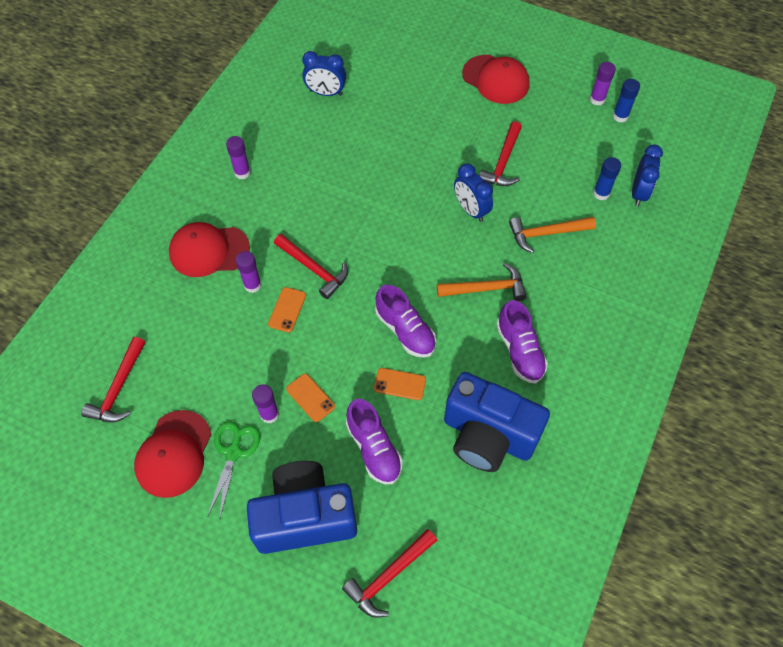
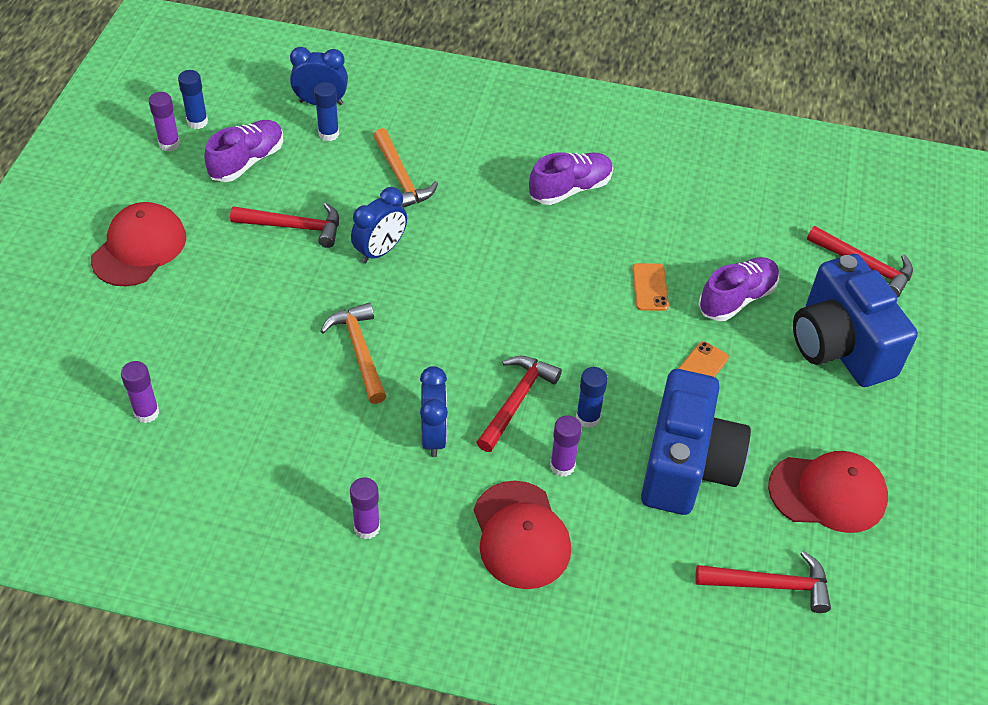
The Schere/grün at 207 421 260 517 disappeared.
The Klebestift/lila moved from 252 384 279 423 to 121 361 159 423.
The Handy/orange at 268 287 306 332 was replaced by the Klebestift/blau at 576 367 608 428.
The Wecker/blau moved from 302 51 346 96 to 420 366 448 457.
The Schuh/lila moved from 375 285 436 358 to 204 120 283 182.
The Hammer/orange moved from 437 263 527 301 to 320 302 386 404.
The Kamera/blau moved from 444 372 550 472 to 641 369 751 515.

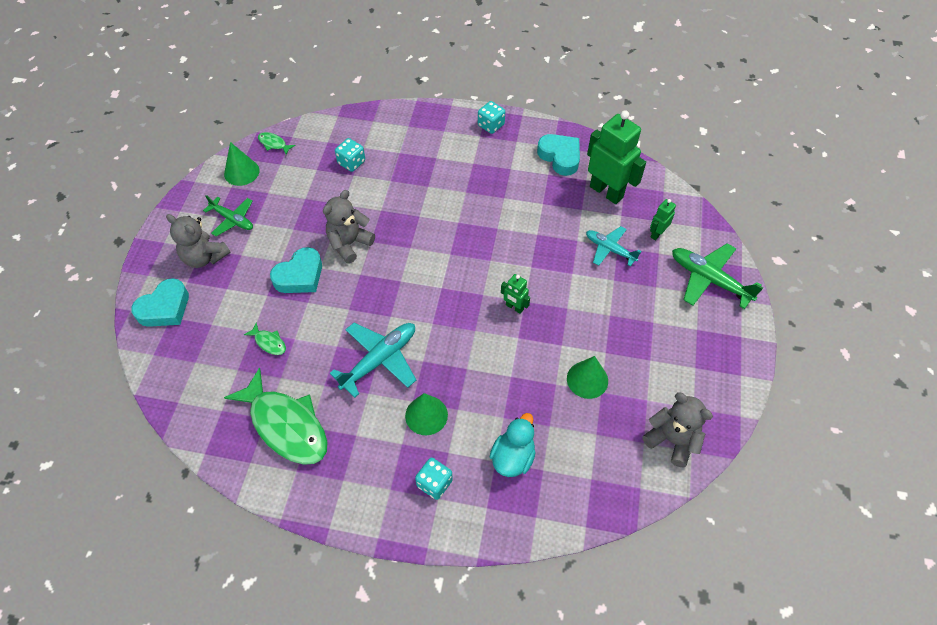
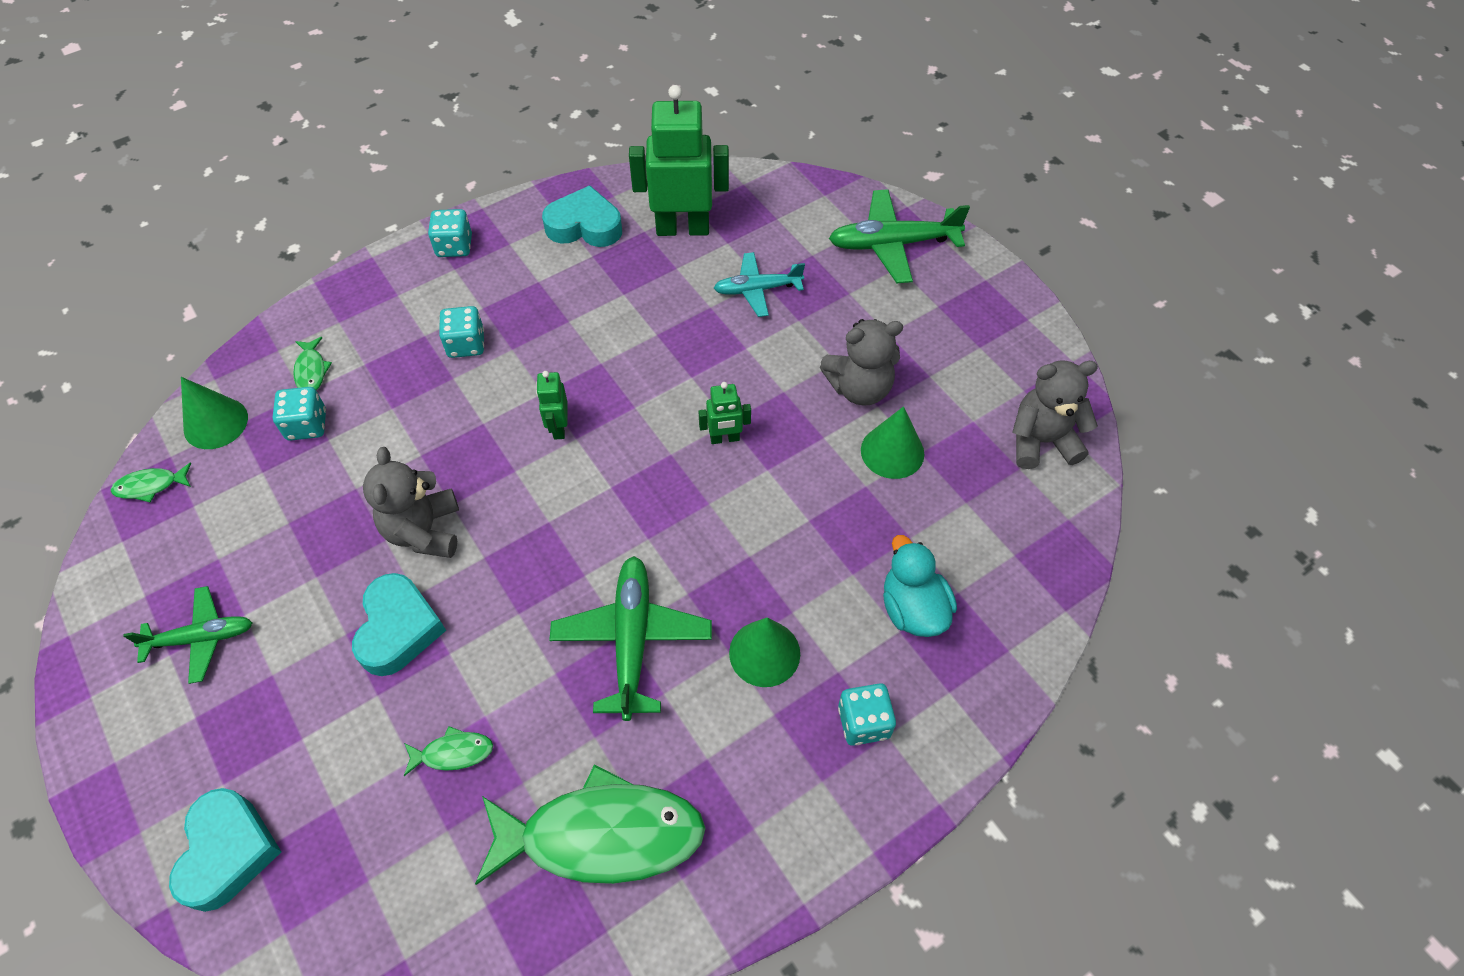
The Teddybär/grau moved from 166 214 231 268 to 820 319 903 406.
The Kegel/grün moved from 224 142 259 186 to 181 377 248 449.
The Flugzeug/türkis at 330 323 416 398 became the Flugzeug/grün at 549 556 712 721.
The Roboter/grün moved from 650 199 676 241 to 536 371 568 440.
The Fisch/grün at 293 337 332 390 appeared.
The Spielwürfel/türkis at 439 306 484 358 appeared.

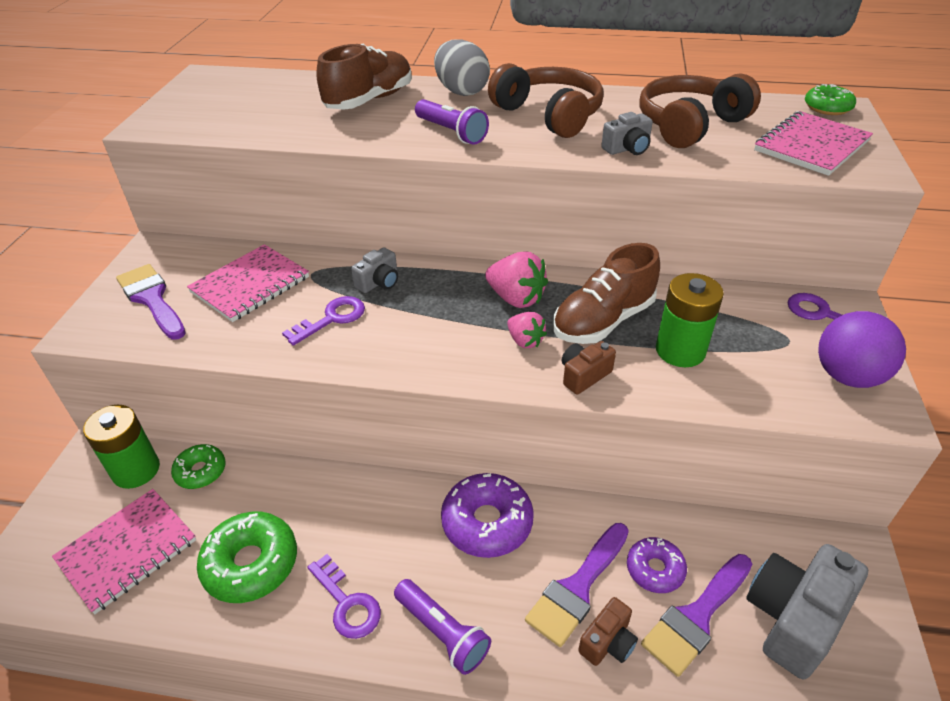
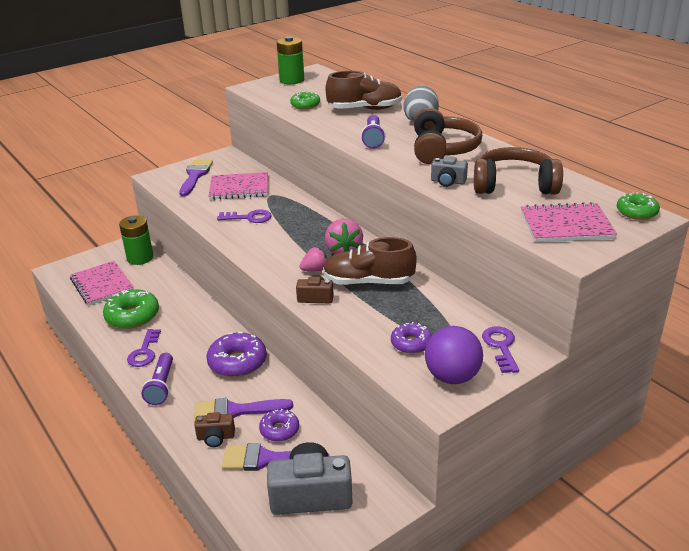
The Notizbuch/rosa at 52 489 196 614 turned 60 degrees clockwise.
The Donut/grün moved from 171 444 226 489 to 290 92 320 109.
The Kamera/grau at 351 247 398 293 disappeared.
The Erdbeere/rosa at 507 312 547 348 turned 120 degrees counterclockwise.
The Batterie/grün moved from 656 273 724 367 to 277 36 304 84.
The Donut/lila at 391 322 432 354 appeared.

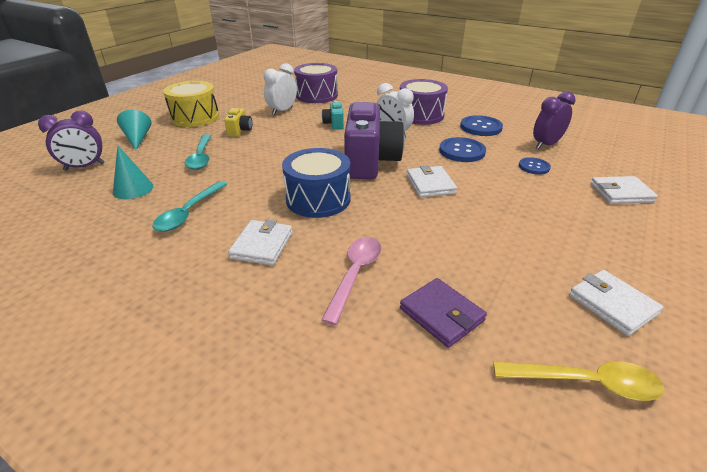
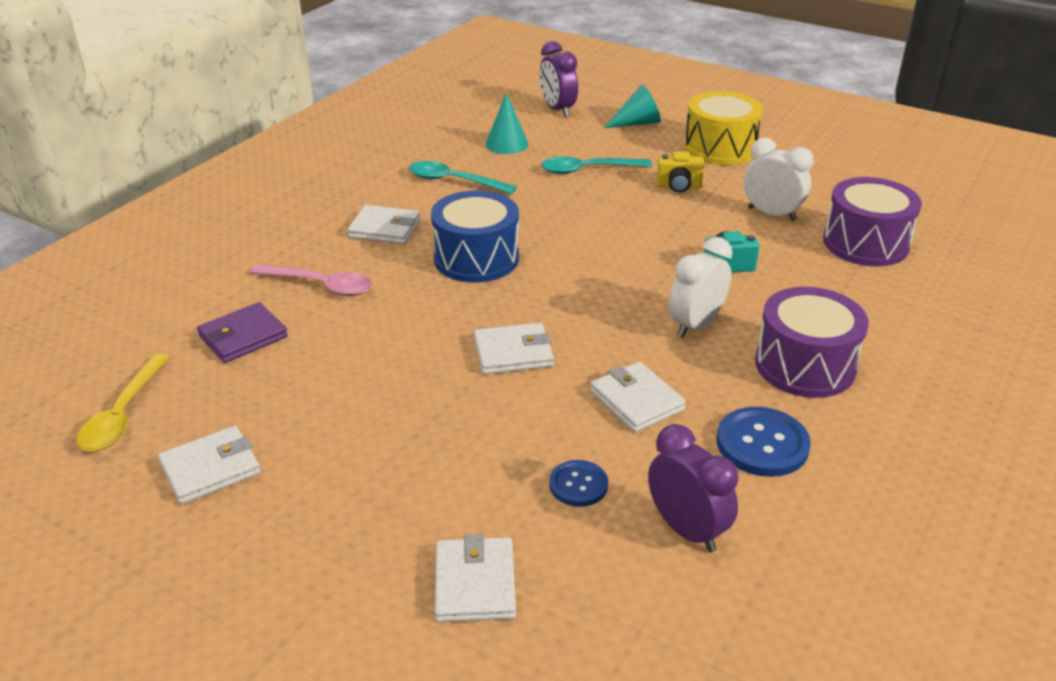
The Kamera/lila at 344 102 405 179 disappeared.
The Knopf/blau at 439 137 486 162 was replaced by the Geldbörse/weiß at 590 362 686 432.

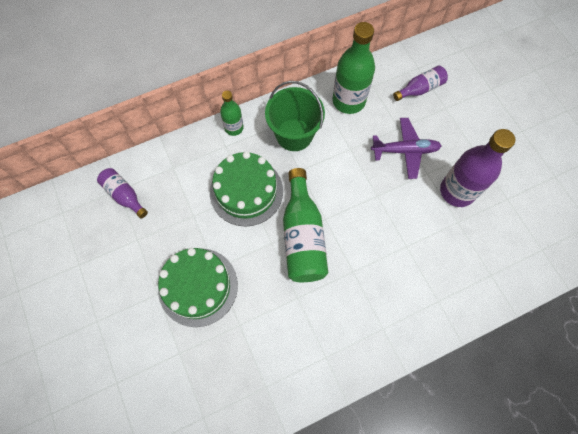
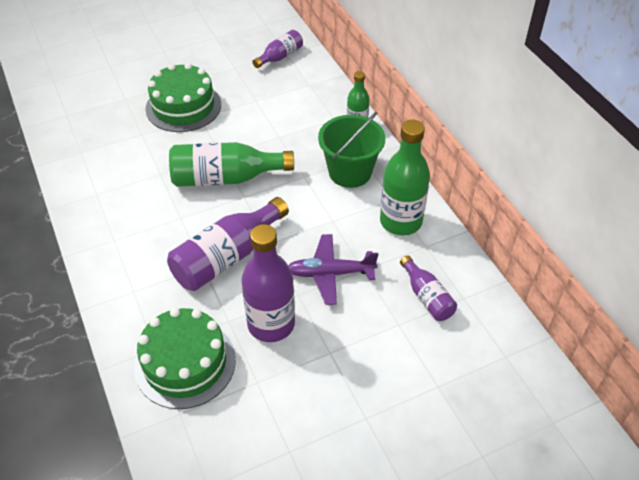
The Kuchen/grün moved from 210 151 283 226 to 134 307 236 409.
The Flugzeug/lila at 371 118 442 179 turned 90 degrees clockwise.
The Flasche/lila at 167 197 289 291 appeared.

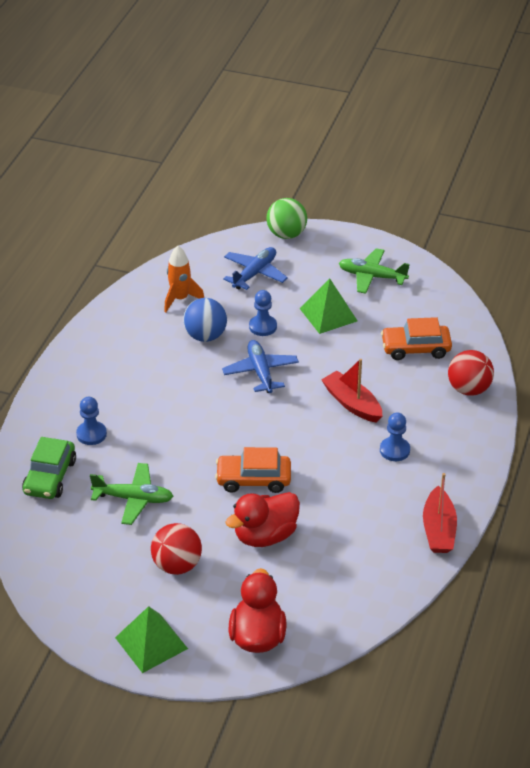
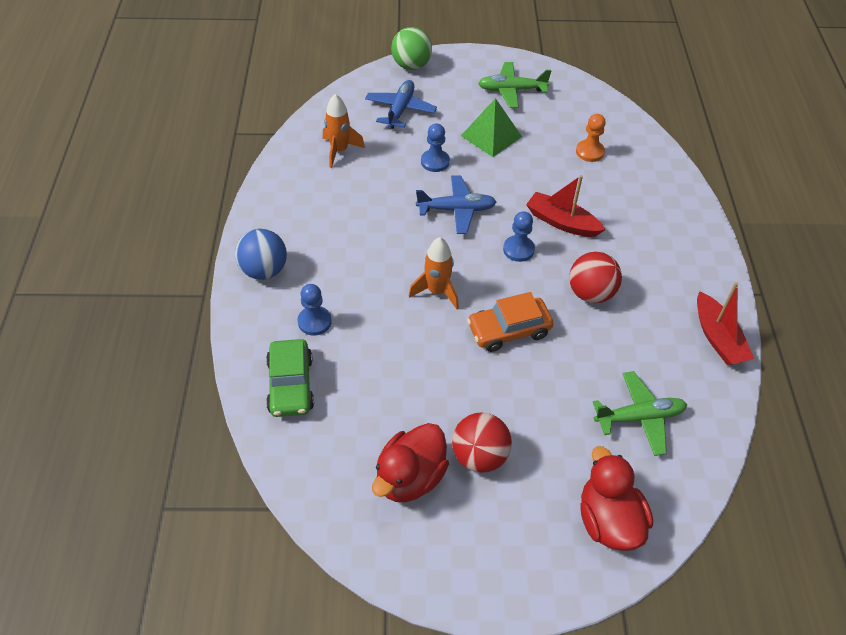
The Flugzeug/grün moved from 90 463 173 525 to 593 371 687 456.
The Pyramide/grün at 115 606 188 673 disappeared.
The Ball/blau moved from 183 298 227 342 to 235 229 287 280.
The Flugzeug/blau at 222 340 299 393 turned 120 degrees clockwise.
The Ente/rot moved from 225 492 300 547 to 372 423 449 502.
The Bauer/blau moved from 380 413 410 461 to 503 211 535 262.
The Auto/orange at 381 317 452 360 was replaced by the Bauer/orange at 576 114 606 162.
The Ball/rot moved from 448 350 494 396 to 569 252 622 303.
The Rakete/orange at 409 237 459 309 appeared.

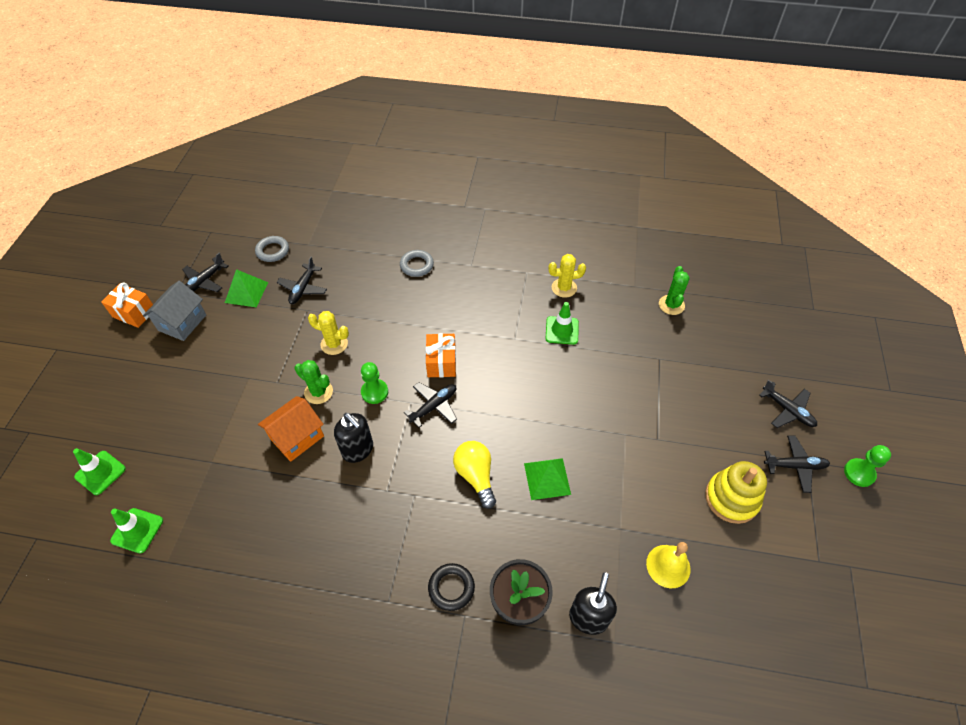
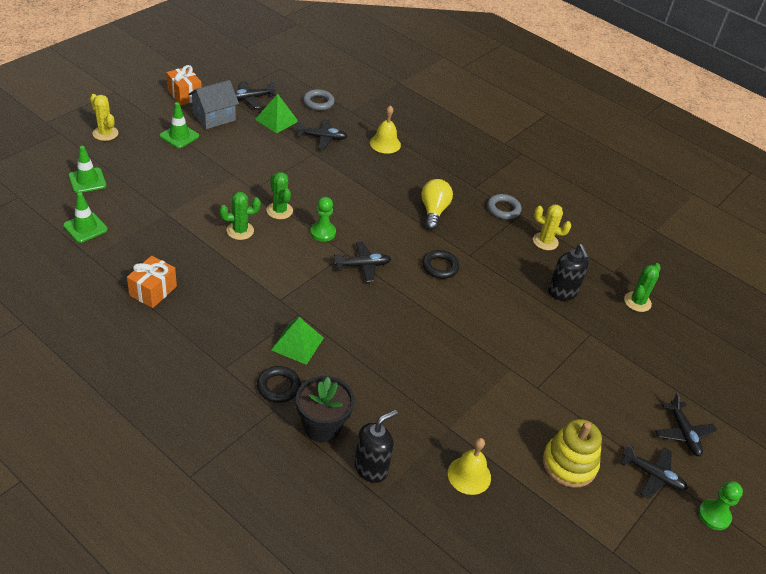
The Haus/orange at 258 396 324 462 was replaced by the Kaktus/grün at 219 192 261 240.
The Flugzeug/schwarz at 277 257 327 304 turned 135 degrees counterclockwise.
The Kaktus/gelb moved from 308 311 349 355 to 90 94 119 141.
The Seifenspender/schwarz moved from 334 413 373 463 to 548 244 589 301.
The Ring/grau moved from 400 250 434 277 to 487 194 521 219.
The Geschenk/orange moved from 425 333 456 377 to 127 256 177 308.
The Glühbirne/gelb moved from 453 441 496 509 to 421 179 453 230.
The Pyramide/grün moved from 524 458 571 500 to 271 317 324 365.
The Leitkegel/grün moved from 545 302 579 345 to 160 102 199 148.
The Glocke/gelb at 370 105 401 154 appeared.
The Ring/schwarz at 422 250 459 279 appeared.

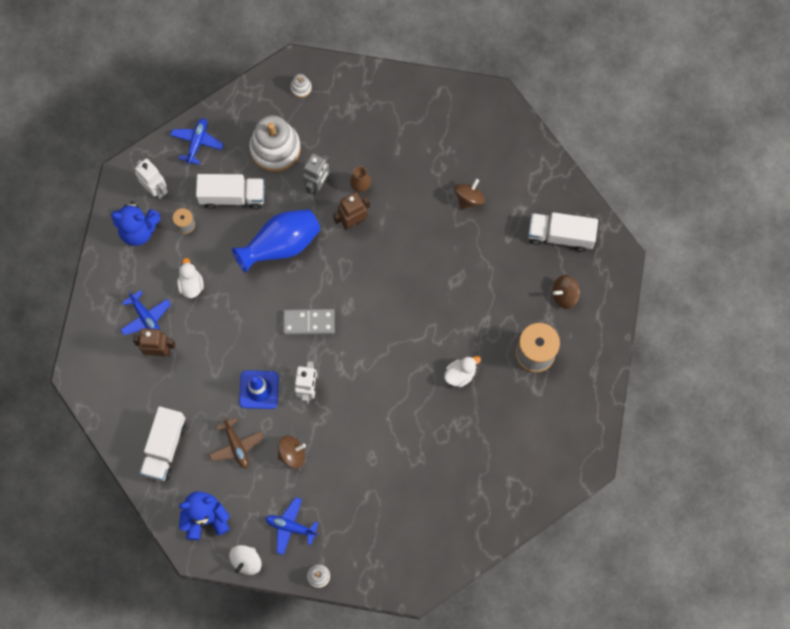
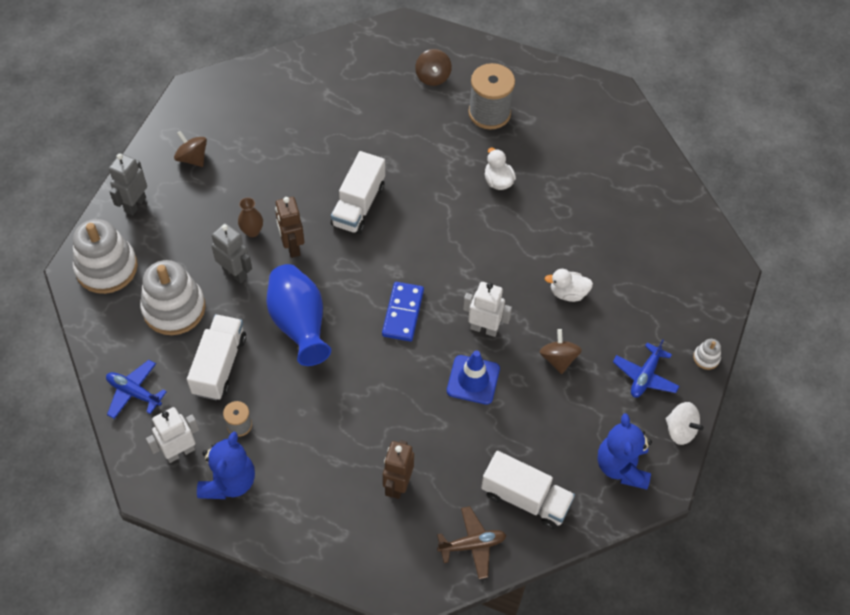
The Flugzeug/blau at 120 290 171 335 disappeared.
The Ente/weiß moved from 177 258 204 298 to 544 269 593 302.
The Flugzeug/braun moved from 209 417 264 468 to 437 506 506 579.
The Dominostein/grau at 283 309 335 335 became the Dominostein/blau at 382 282 424 341.
The Stapelspielzeug/weiß at 291 74 312 98 changed to 2.38 times the size.
The Kreisel/braun moved from 455 179 485 210 to 174 131 207 167.
The Lastwagen/weiß moved from 528 212 598 252 to 331 151 385 234.
The Roboter/grau at 109 153 147 216 appeared.

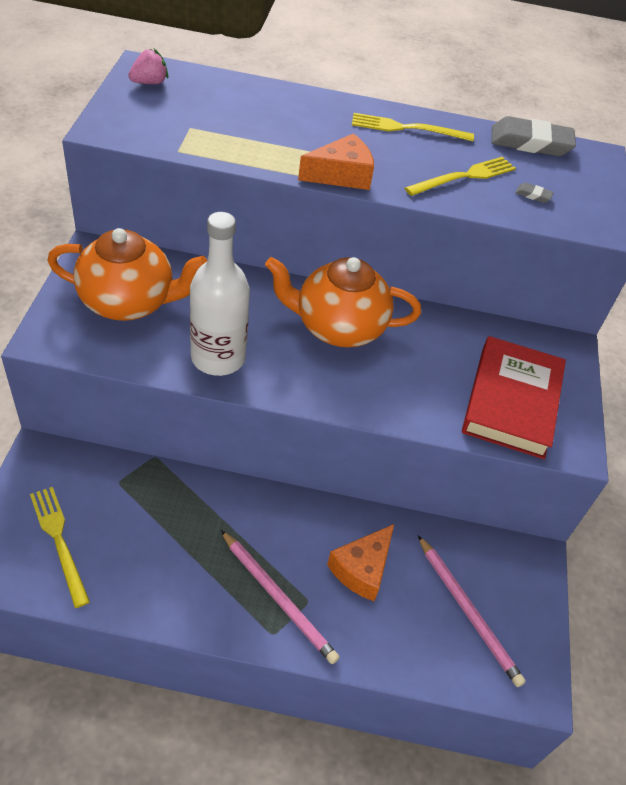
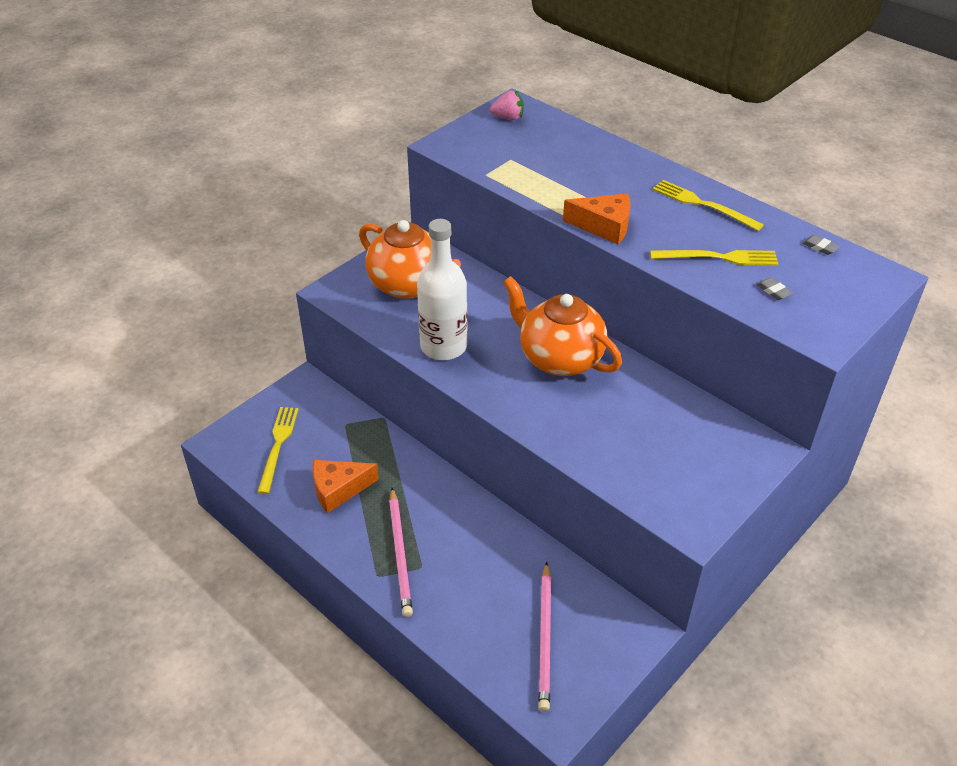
The Käse/orange moved from 327 524 394 601 to 313 460 379 513.
The Buch/rot at 462 336 566 459 disappeared.
The Radiergummi/grau at 492 116 576 156 changed to 0.41 times the size.

